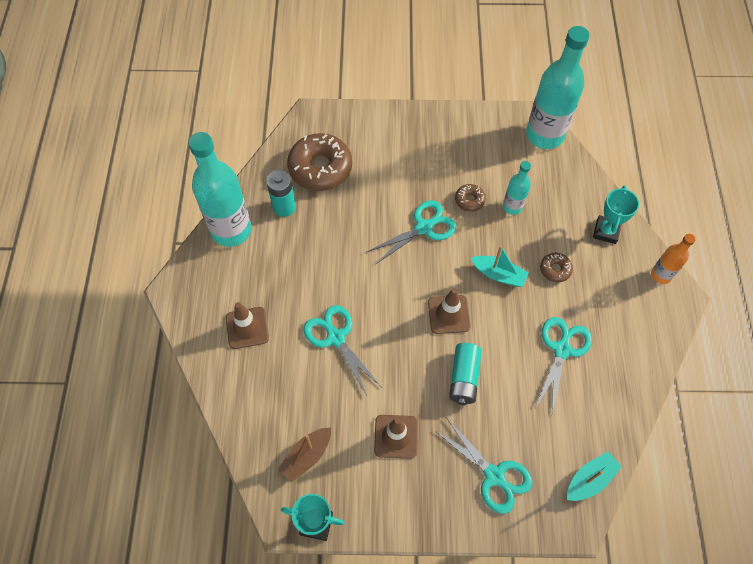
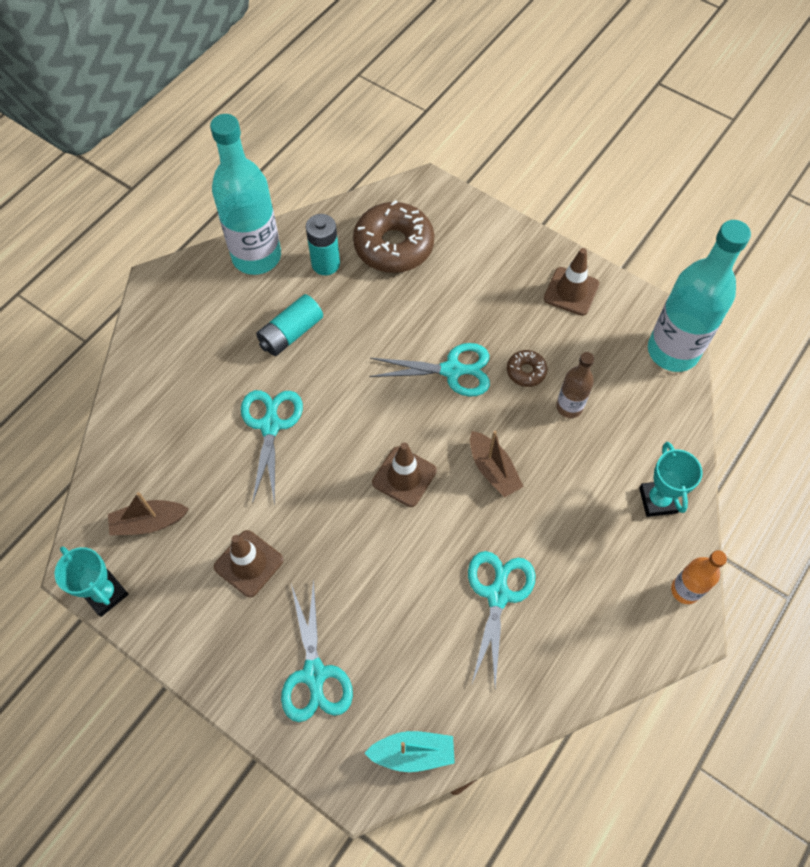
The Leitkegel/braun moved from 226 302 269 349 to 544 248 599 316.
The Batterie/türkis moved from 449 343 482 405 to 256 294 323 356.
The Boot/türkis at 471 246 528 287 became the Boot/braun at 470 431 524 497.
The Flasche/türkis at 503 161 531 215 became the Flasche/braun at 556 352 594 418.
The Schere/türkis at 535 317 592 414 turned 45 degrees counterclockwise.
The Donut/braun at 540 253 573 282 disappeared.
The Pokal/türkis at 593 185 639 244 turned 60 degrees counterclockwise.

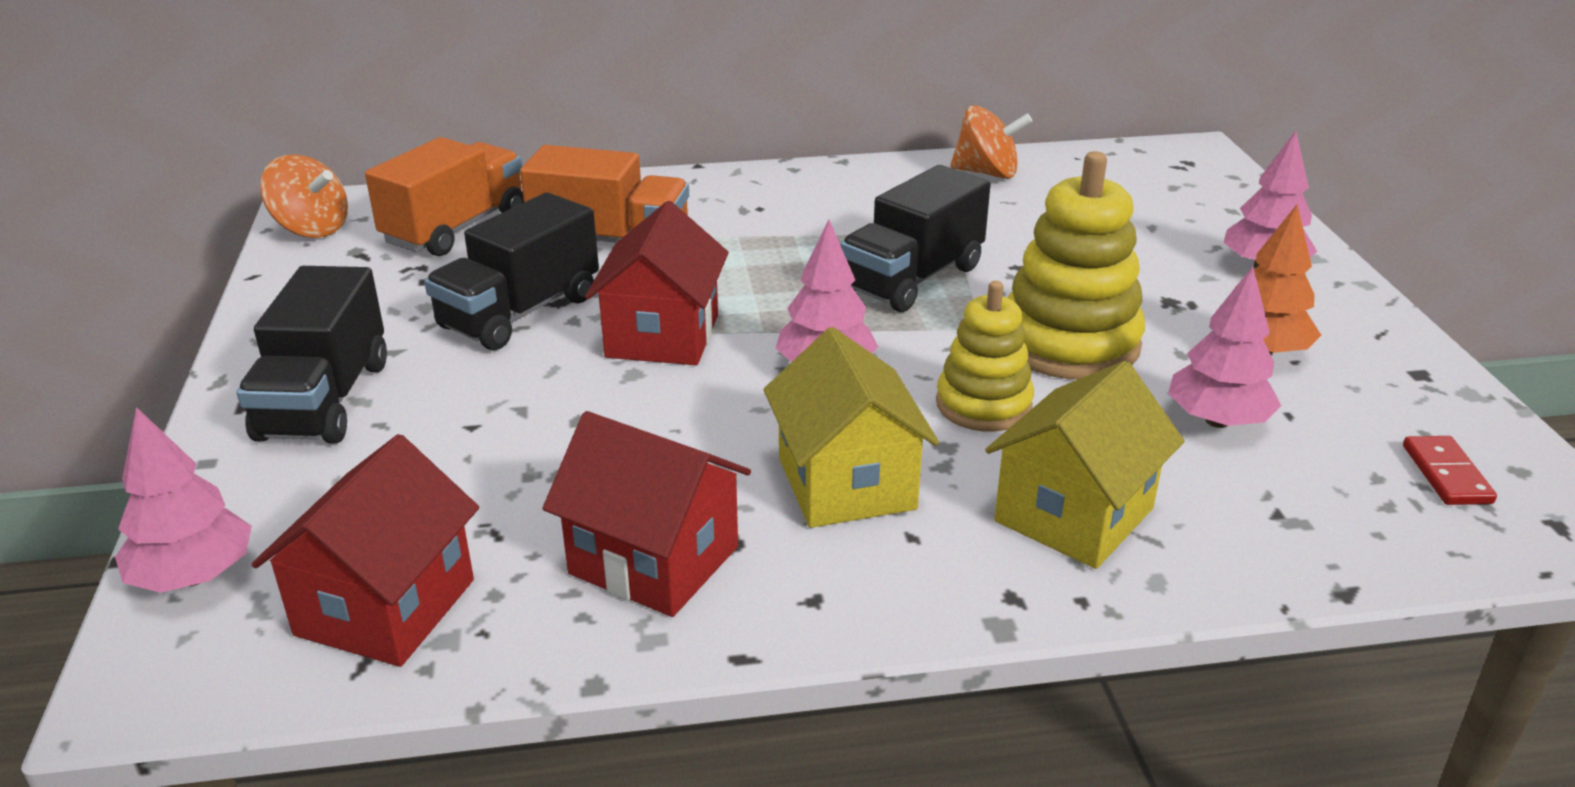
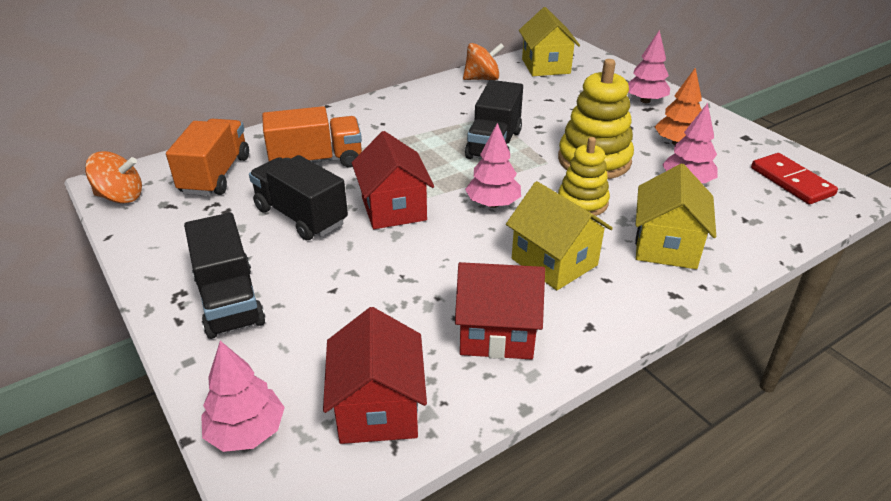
The Lastwagen/schwarz at 424 192 599 350 turned 120 degrees clockwise.
The Dominostein/rot at 1403 436 1497 505 changed to 1.61 times the size.
The Haus/gelb at 519 7 580 76 appeared.

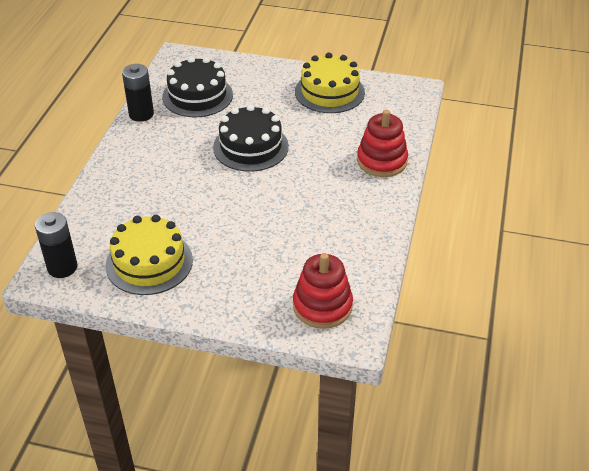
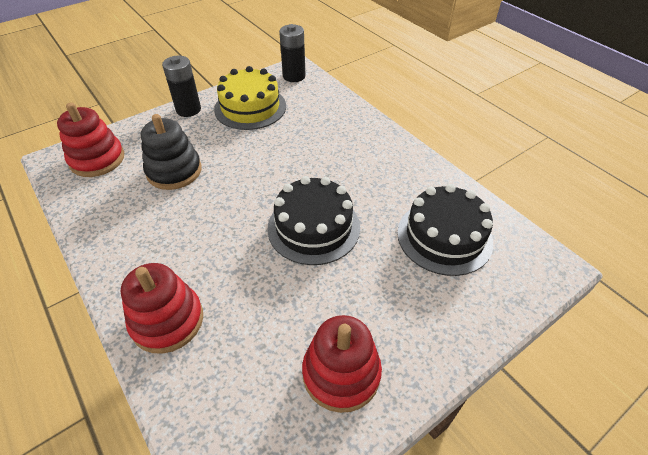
The Batterie/schwarz moved from 122 64 154 122 to 162 56 201 117.
The Kuchen/gelb at 295 53 365 113 was replaced by the Stapelspielzeug/rot at 302 315 382 413.
The Stapelspielzeug/schwarz at 141 114 202 190 appeared.

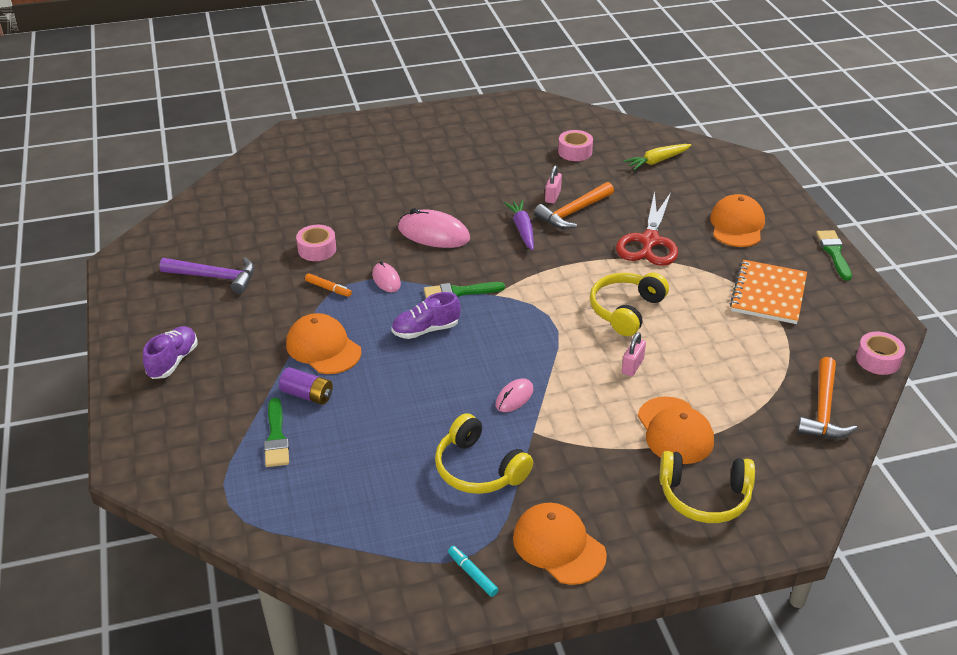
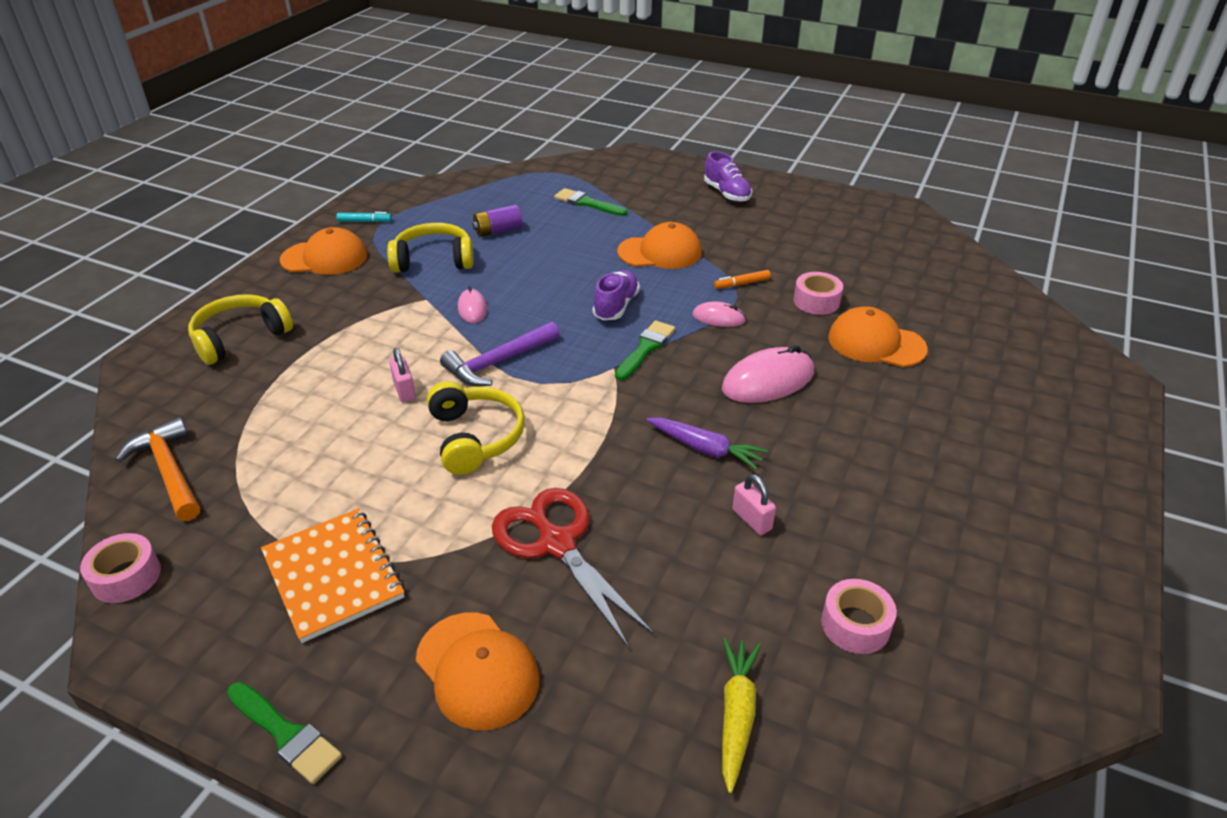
The Hammer/lila moved from 159 257 254 294 to 440 322 560 387.
The Batterie/lila moved from 279 367 333 405 to 472 205 522 237.
The Hammer/orange at 534 182 614 229 disappeared.
The Kappe/orange moved from 638 397 714 464 to 828 306 928 367.

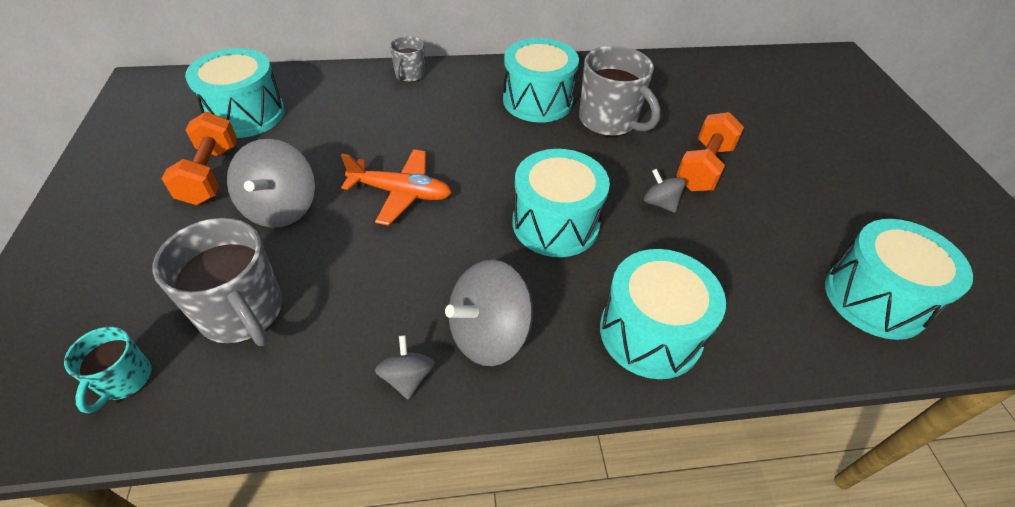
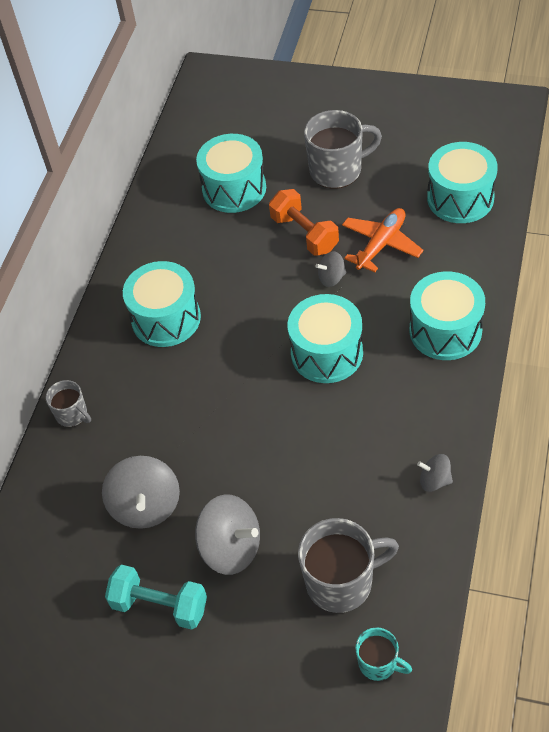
The Hantel/orange at 162 112 237 205 became the Hantel/türkis at 105 564 207 630.
The Trommel/türkis moved from 185 48 285 138 to 196 134 266 213.
The Flugzeug/orange moved from 341 149 452 226 to 342 208 423 272.
The Kreisel/grau moved from 445 260 533 366 to 102 456 180 529.
The Tasse/grau moved from 579 46 660 137 to 304 110 382 189.

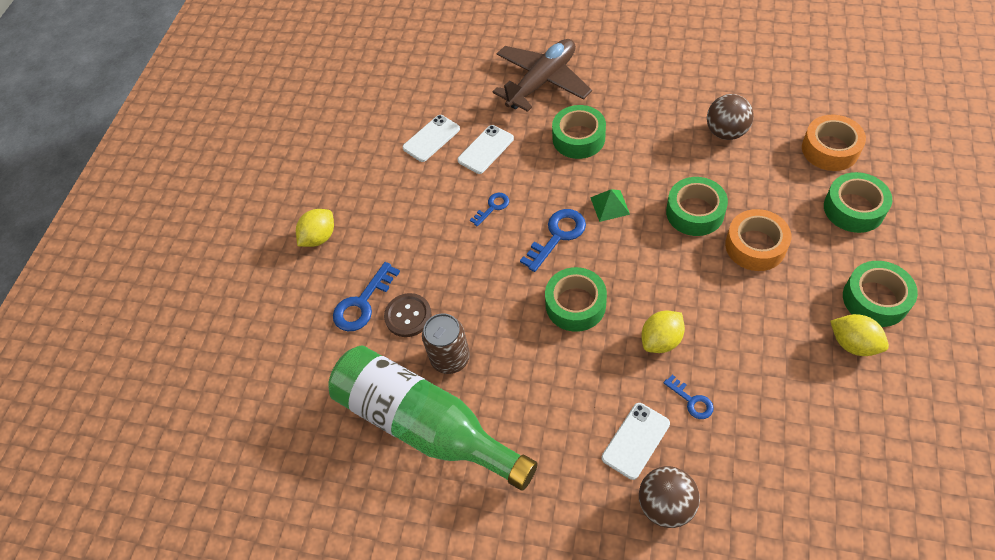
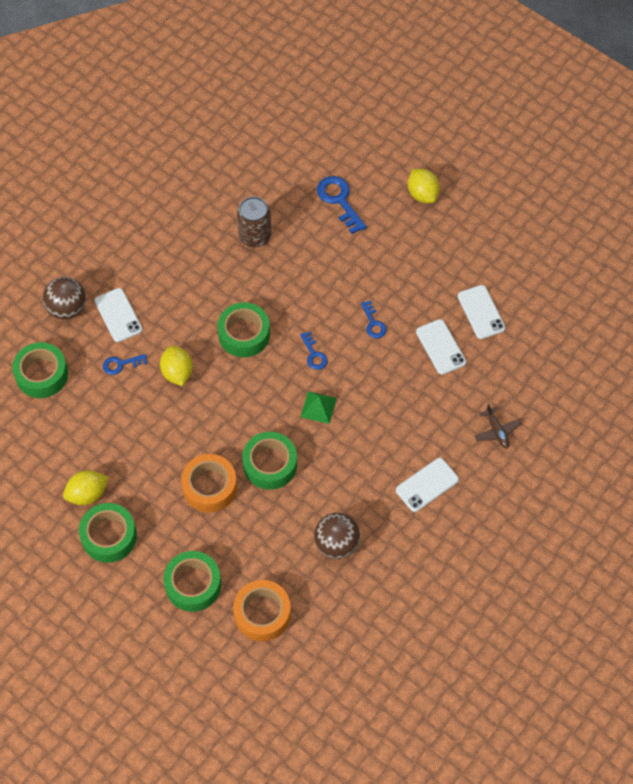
The Flasche/grün at 328 345 538 491 disappeared.
The Knopf/braun at 384 293 432 337 disappeared.
The Flugzeug/braun at 493 39 592 112 changed to 0.42 times the size.
The Schlüssel/blau at 520 209 586 272 changed to 0.59 times the size.
The Klebeband/grün moved from 552 105 606 159 to 12 342 68 398.
The Handy/weiß at 396 458 459 512 appeared.

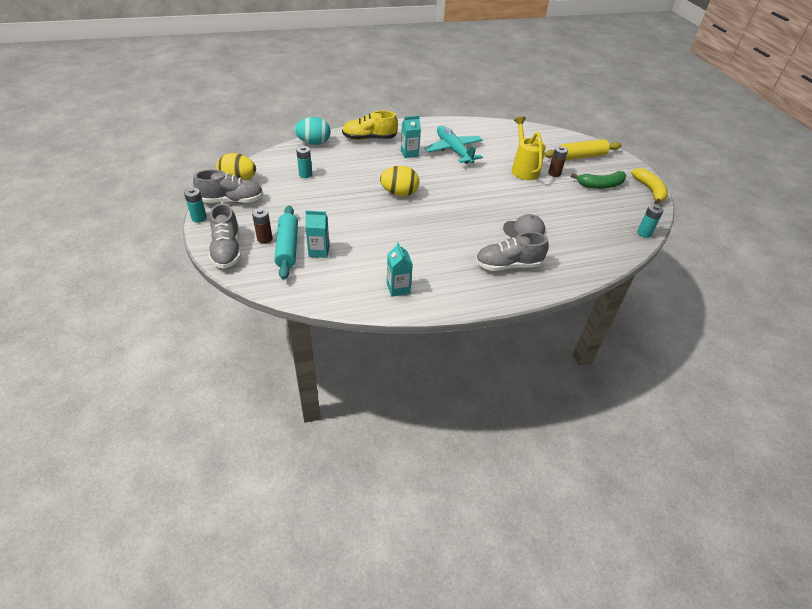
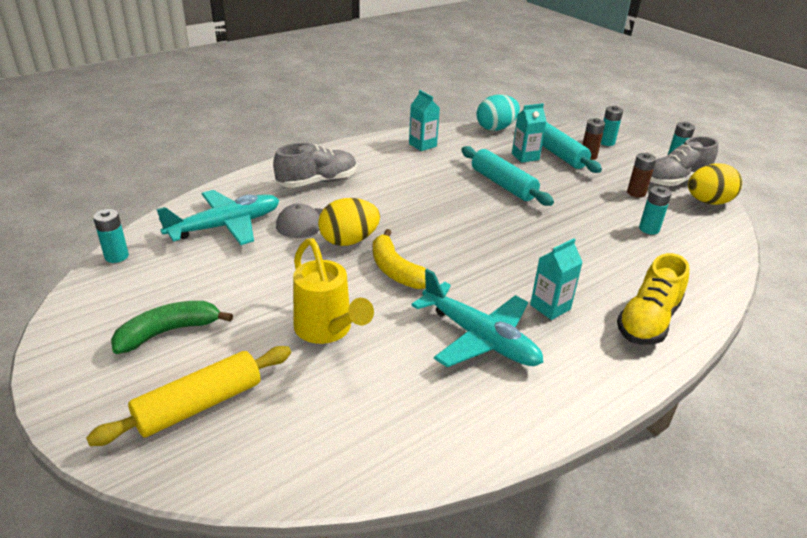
The Schuh/grau at 209 203 241 269 was replaced by the Batterie/türkis at 601 106 623 146.
The Ei/türkis moved from 294 117 331 145 to 476 95 520 131.
The Schuh/gelb at 342 111 398 140 turned 150 degrees clockwise.
The Ei/gelb moved from 380 166 419 196 to 318 198 380 246.
The Batterie/braun moved from 548 146 568 177 to 627 153 656 198.
The Banane/gelb moved from 631 168 668 205 to 373 229 426 289.
The Flugzeug/türkis at 156 190 279 245 appeared.
The Nudelholz/türkis at 461 146 554 206 appeared.

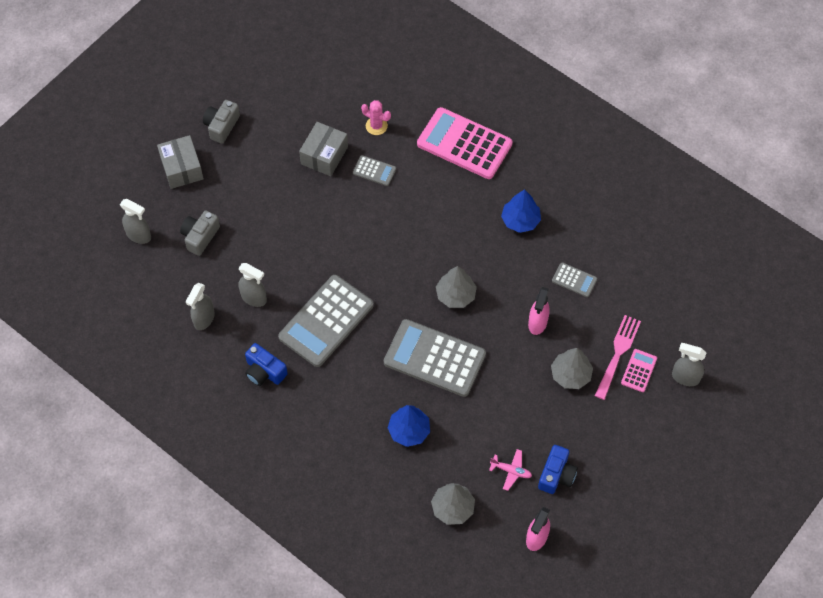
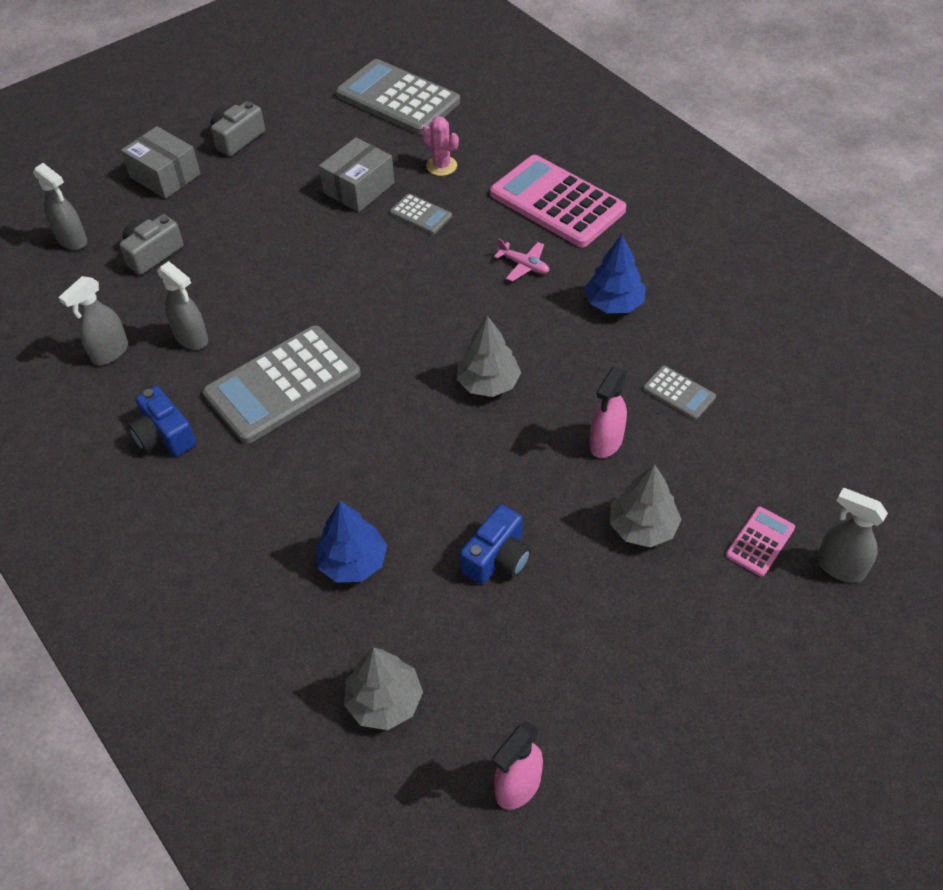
The Schachtel/grau at 157 135 204 189 turned 45 degrees counterclockwise.
The Taschenrechner/grau moved from 384 319 486 397 to 336 59 460 135.
The Flugzeug/rosa moved from 489 449 532 491 to 494 238 549 281.
The Kamera/blau moved from 538 445 578 494 to 460 504 531 584.
The Gabel/rosa at 595 315 641 400 disappeared.

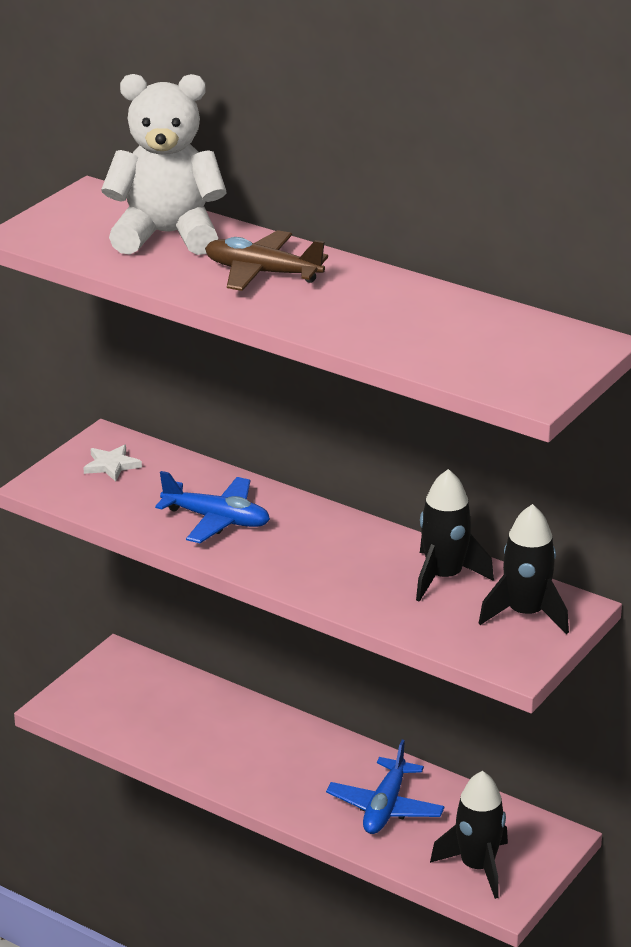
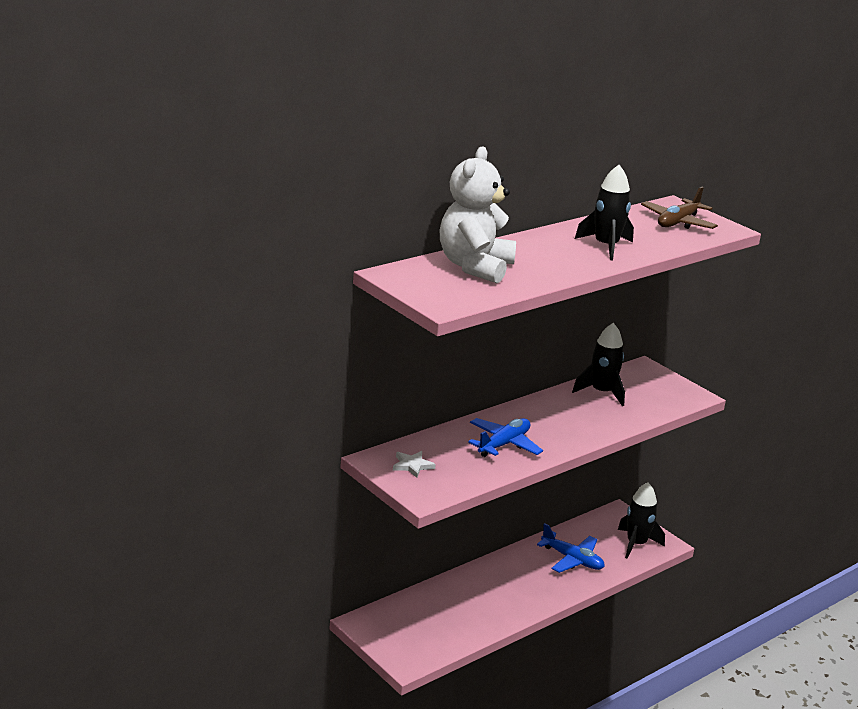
The Flugzeug/braun moved from 205 230 328 291 to 641 187 718 229.
The Rakete/schwarz moved from 479 504 569 634 to 575 165 634 260.

